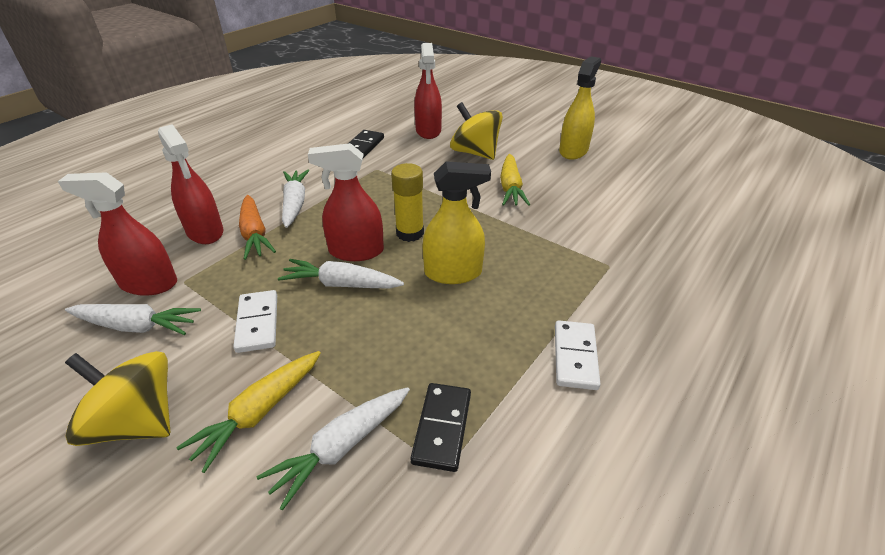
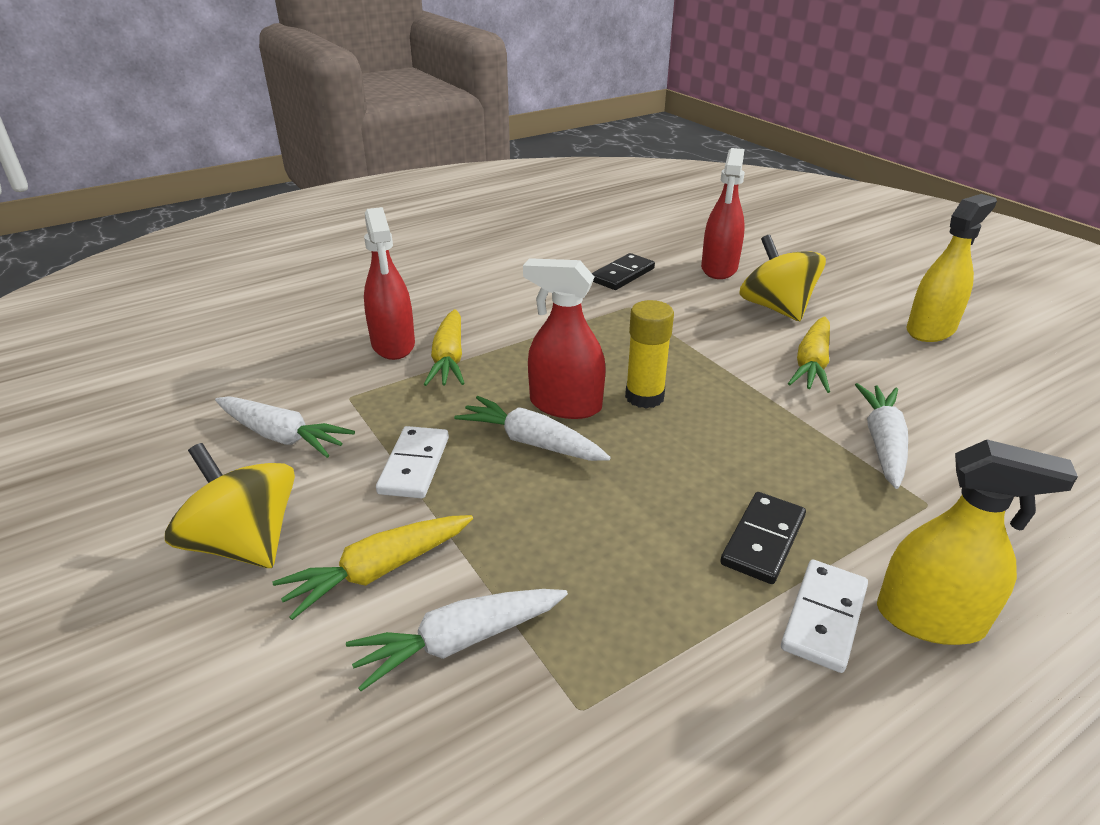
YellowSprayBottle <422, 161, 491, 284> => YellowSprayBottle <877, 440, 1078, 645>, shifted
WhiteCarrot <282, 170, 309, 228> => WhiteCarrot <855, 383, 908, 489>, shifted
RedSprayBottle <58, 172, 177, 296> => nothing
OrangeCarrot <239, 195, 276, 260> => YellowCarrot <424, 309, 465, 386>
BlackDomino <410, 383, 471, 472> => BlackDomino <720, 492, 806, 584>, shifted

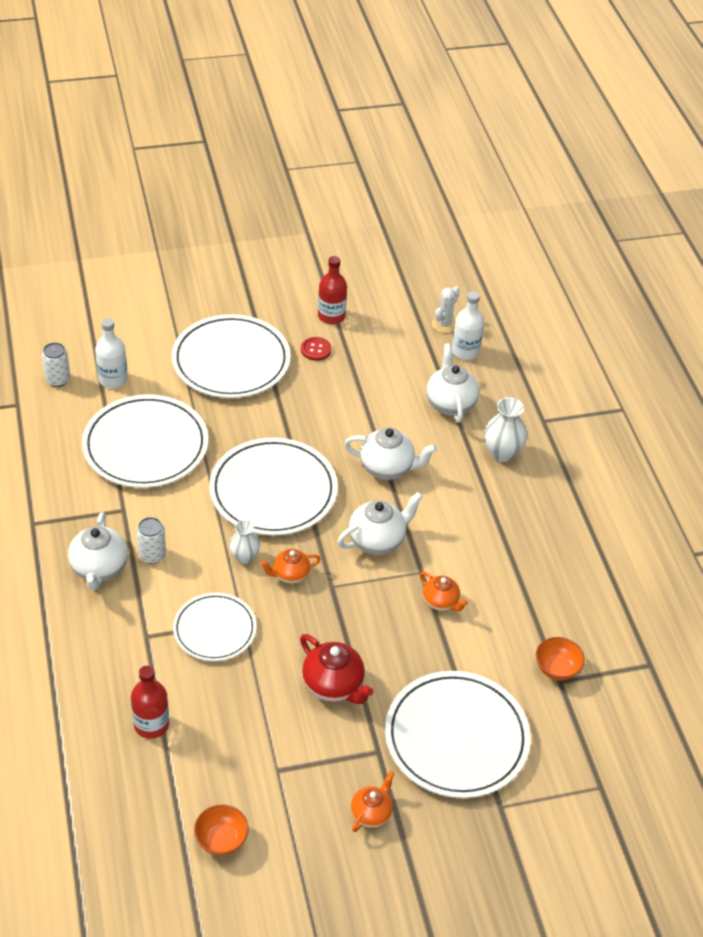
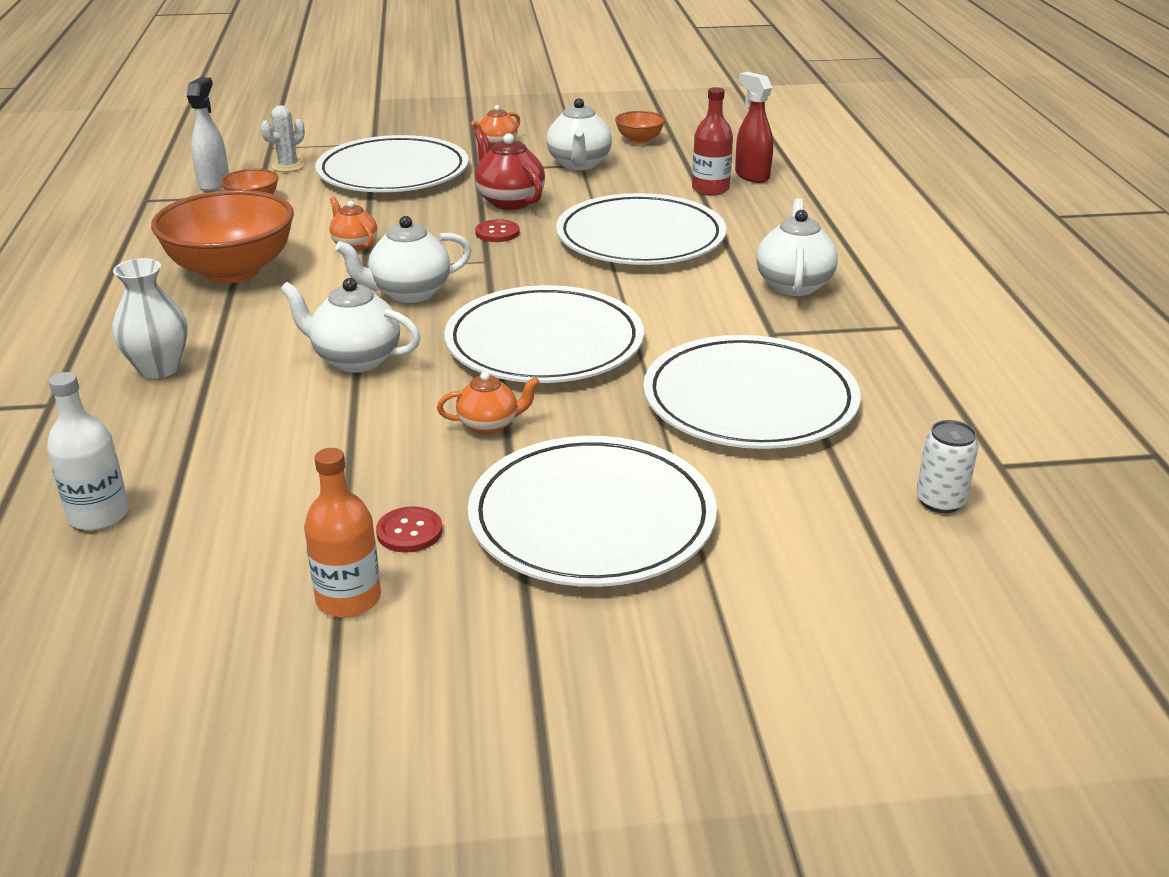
RedBottle <318, 256, 347, 324> => OrangeBottle <304, 448, 381, 617>
WhiteCactus <432, 286, 460, 333> => WhiteCactus <261, 105, 305, 172>, shifted
WhiteBottle <95, 318, 128, 388> => nothing
WhiteTeapot <426, 343, 479, 423> => WhiteTeapot <546, 98, 612, 170>, shifted
WhiteCan <136, 517, 166, 564> => nothing
WhiteVase <229, 520, 260, 564> => nothing
OrangeTeapot <260, 549, 321, 584> => OrangeTeapot <437, 372, 540, 435>, shifted
WhitePlate <173, 593, 257, 661> => WhitePlate <556, 193, 726, 265>, x1.67
nothing => RedSprayBottle <735, 72, 773, 183>
nothing => WhiteSprayBottle <186, 77, 229, 191>
nothing => OrangeBowl <151, 190, 294, 283>
nothing => RedButton <475, 219, 520, 242>

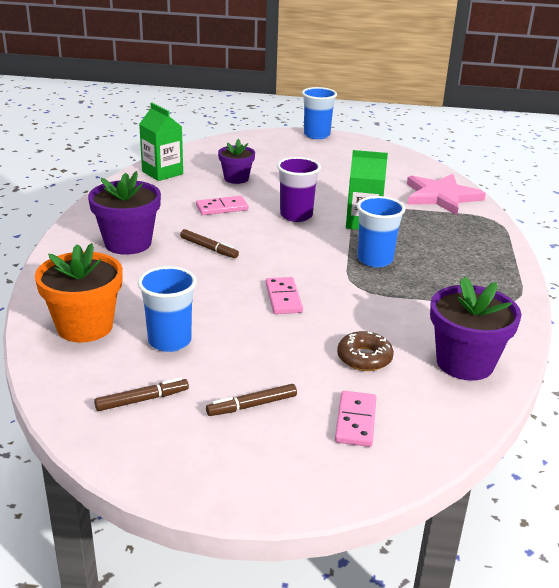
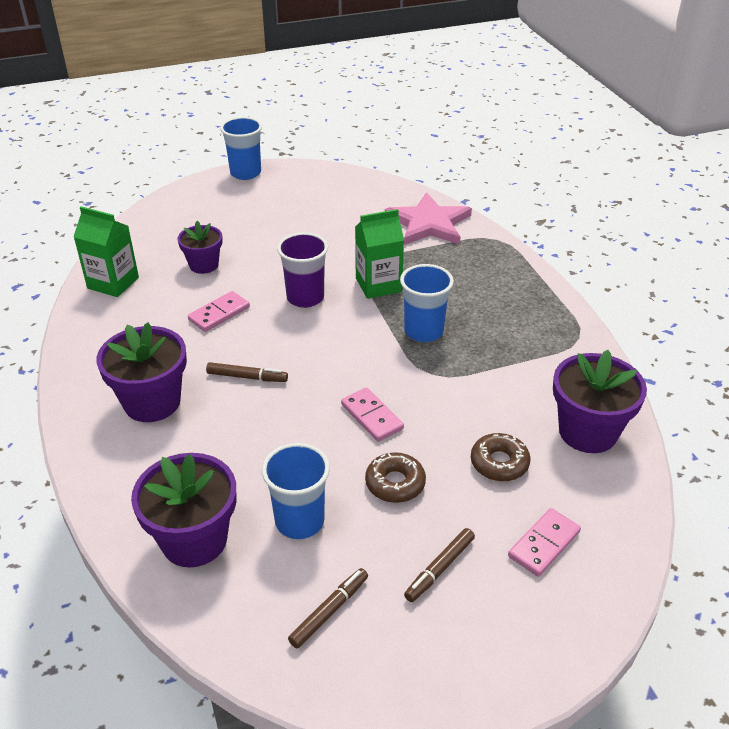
OrangeFlowerPot <35, 243, 123, 343> => PurpleFlowerPot <131, 453, 236, 567>
PinkDomino <335, 391, 376, 447> => PinkDomino <508, 508, 581, 577>, 60 degrees clockwise
nothing => BrownDonut <365, 452, 426, 503>

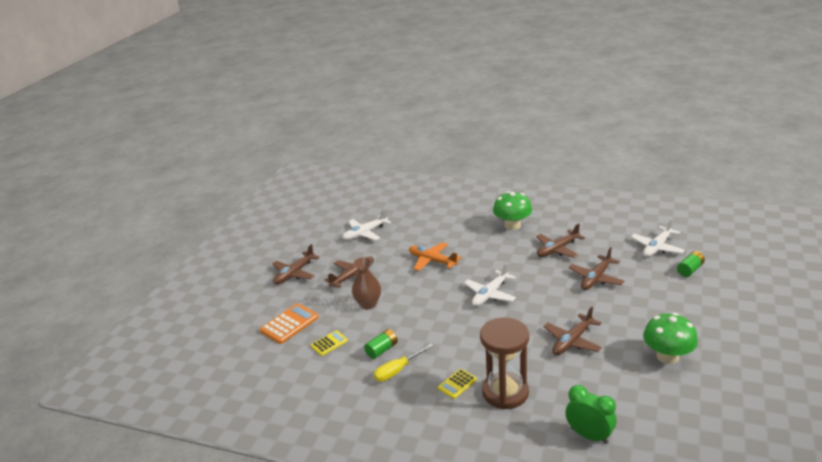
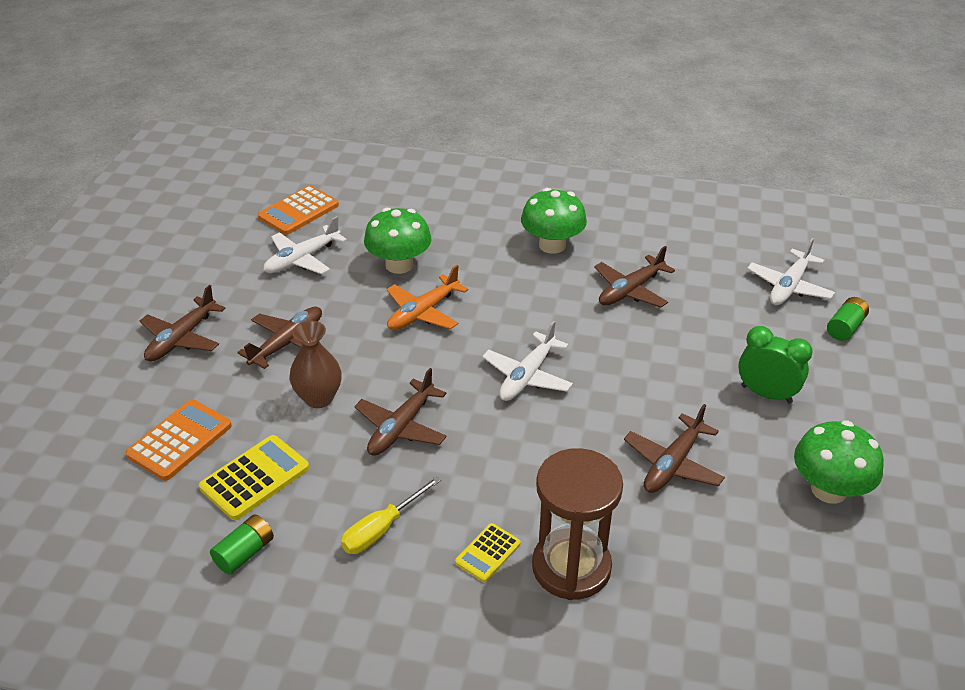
OrangePlane <409, 242, 461, 271> => OrangePlane <387, 265, 468, 330>, 75 degrees counterclockwise
BrownPlane <569, 247, 624, 290> => BrownPlane <354, 368, 447, 456>, shifted
GreenBattery <364, 329, 398, 359> => GreenBattery <210, 514, 274, 575>, shifted
YellowCalculator <311, 330, 348, 356> => YellowCalculator <199, 435, 309, 520>, x1.67
GreenClock <565, 385, 616, 444> => GreenClock <738, 326, 813, 403>, shifted
nothing => OrangeCalculator <258, 185, 339, 235>
nothing => GreenMushroom <364, 208, 431, 274>

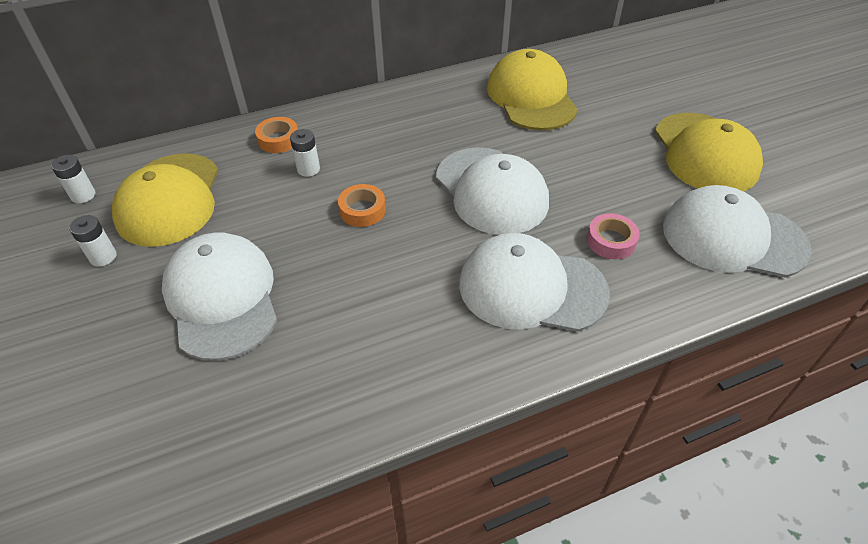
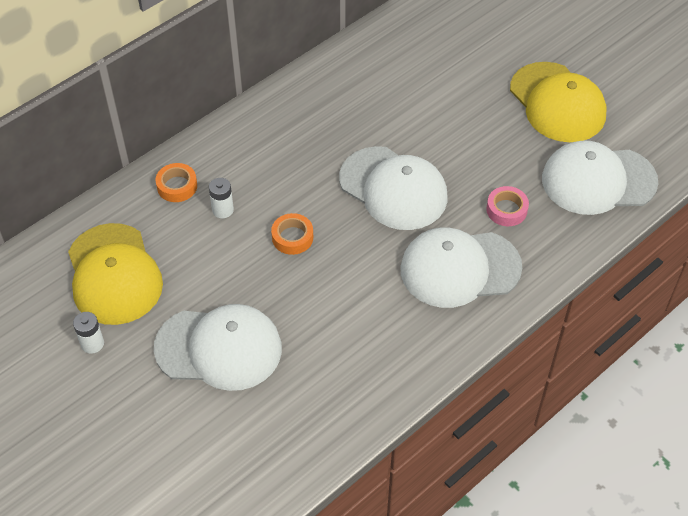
YellowCap <487, 49, 578, 131> => nothing
WhiteBattery <51, 155, 96, 203> => nothing
WhiteCap <162, 232, 277, 361> => WhiteCap <154, 304, 282, 391>, 135 degrees clockwise

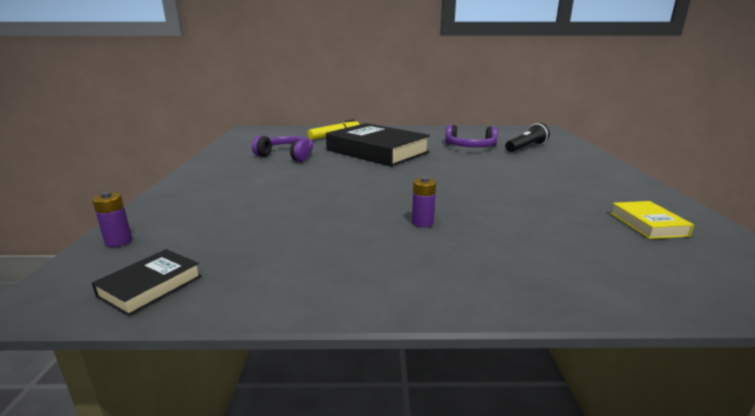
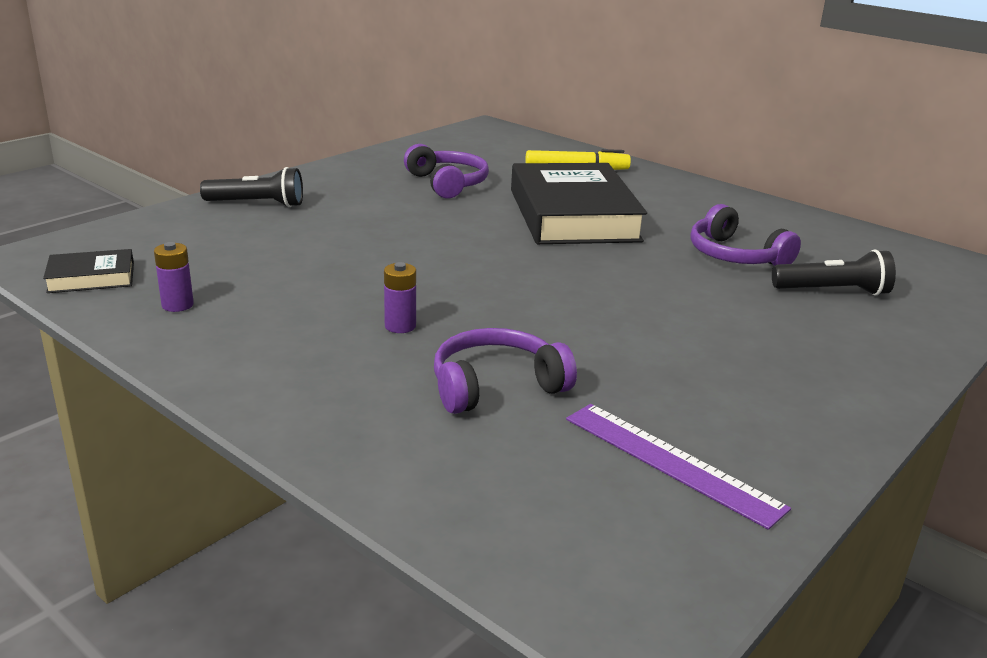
PurpleBattery <92, 192, 132, 247> => PurpleBattery <154, 242, 194, 312>, shifted
YellowBook <610, 201, 694, 239> => PurpleRuler <566, 404, 791, 530>
nothing => BlackFlashlight <200, 167, 303, 207>
nothing => PurpleHeadphones <434, 328, 577, 414>

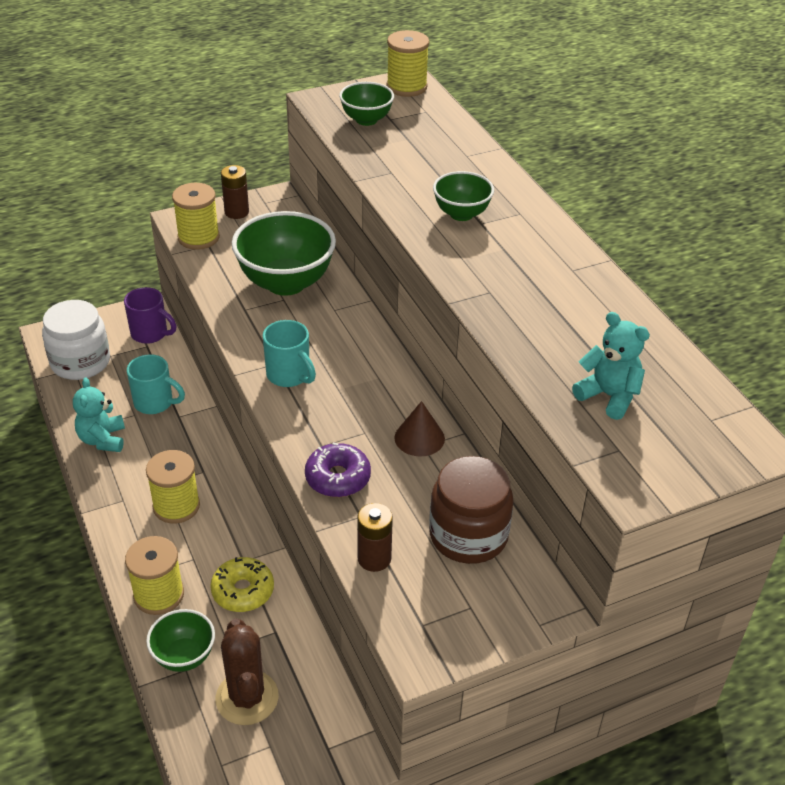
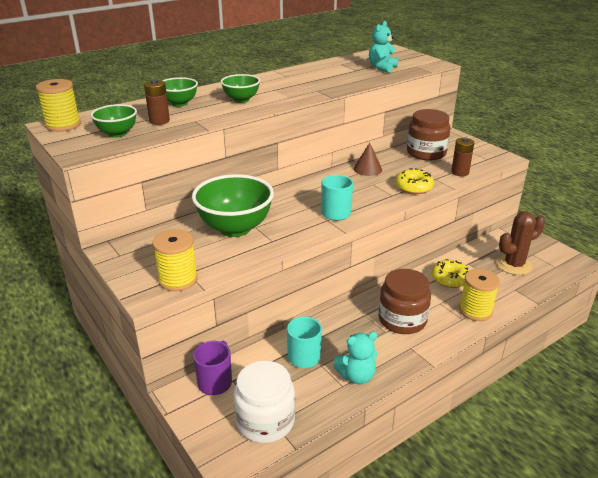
BrownBattery <221, 165, 249, 219> => BrownBattery <144, 79, 170, 125>, shifted
PurpleDonut <305, 443, 371, 497> => YellowDonut <395, 168, 434, 194>
YellowSpool <146, 450, 200, 524> => BrownJar <379, 269, 431, 334>
GreenBowl <146, 609, 215, 672> => GreenBowl <162, 77, 198, 107>, shifted

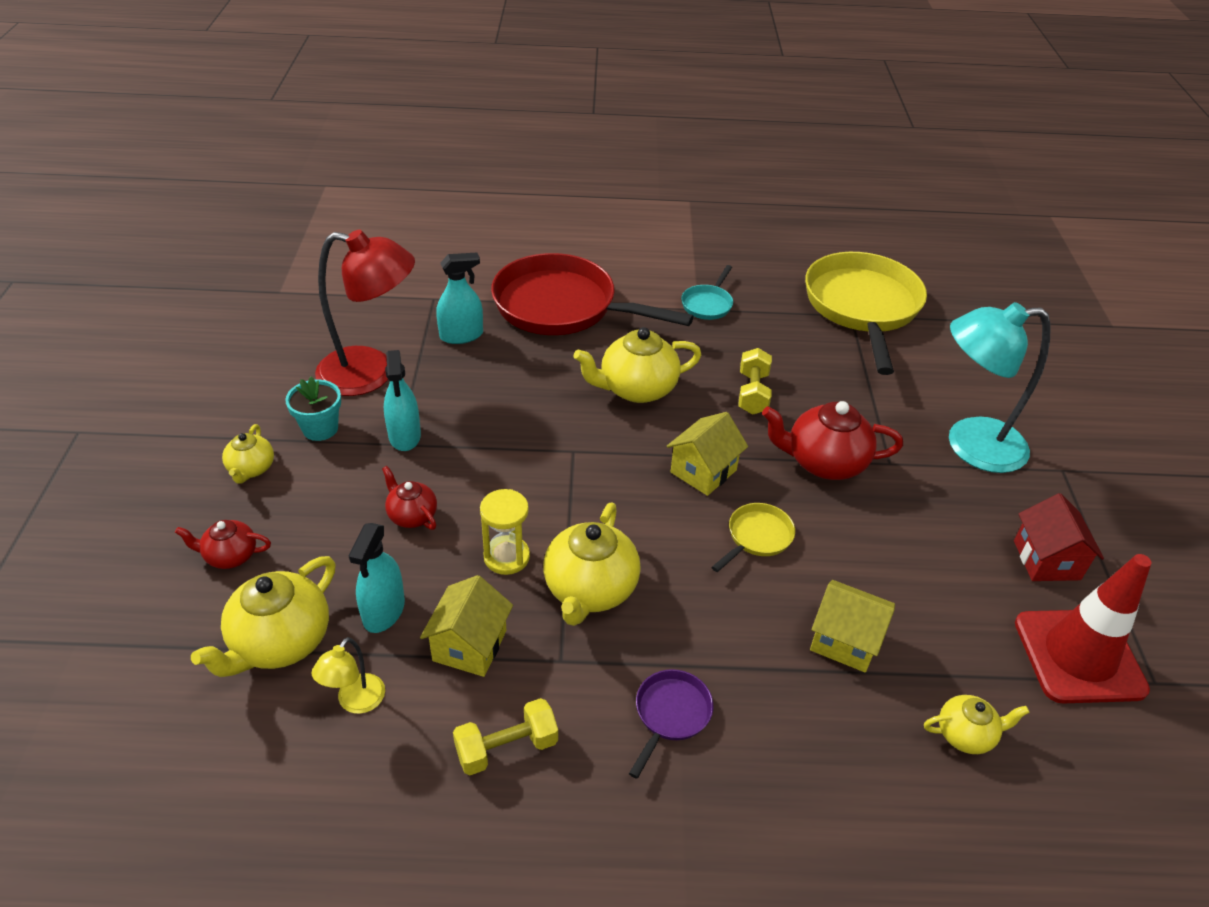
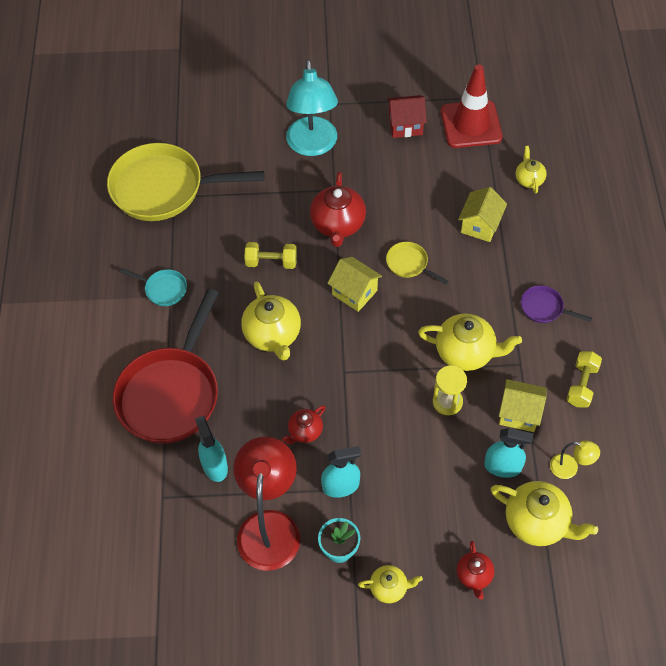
RedTeapot <382, 466, 437, 530> => RedTeapot <282, 405, 326, 444>, shifted
YellowDumbbell <453, 698, 558, 775> => YellowDumbbell <566, 351, 602, 408>, 45 degrees clockwise

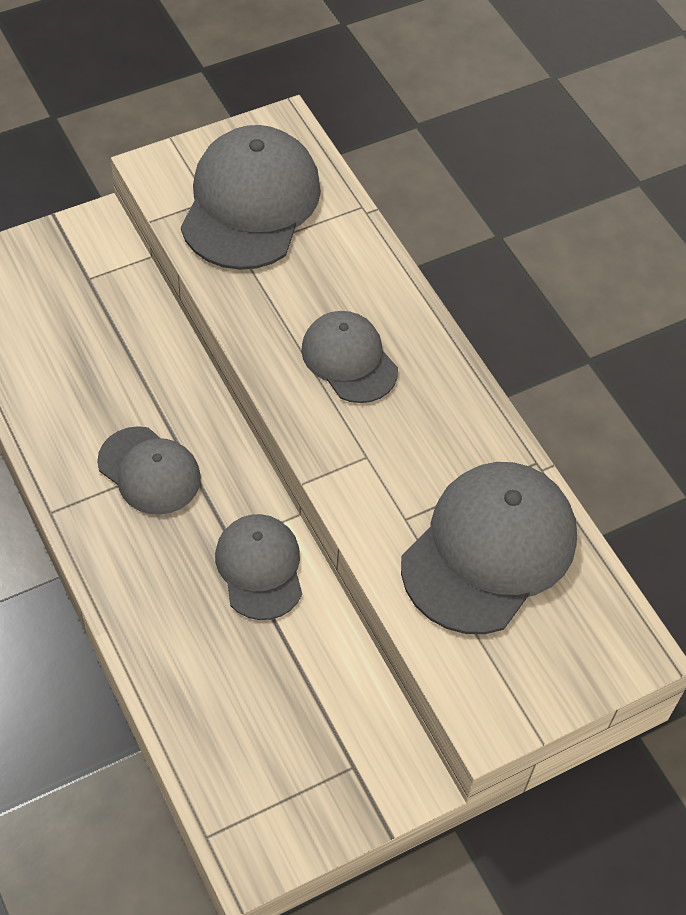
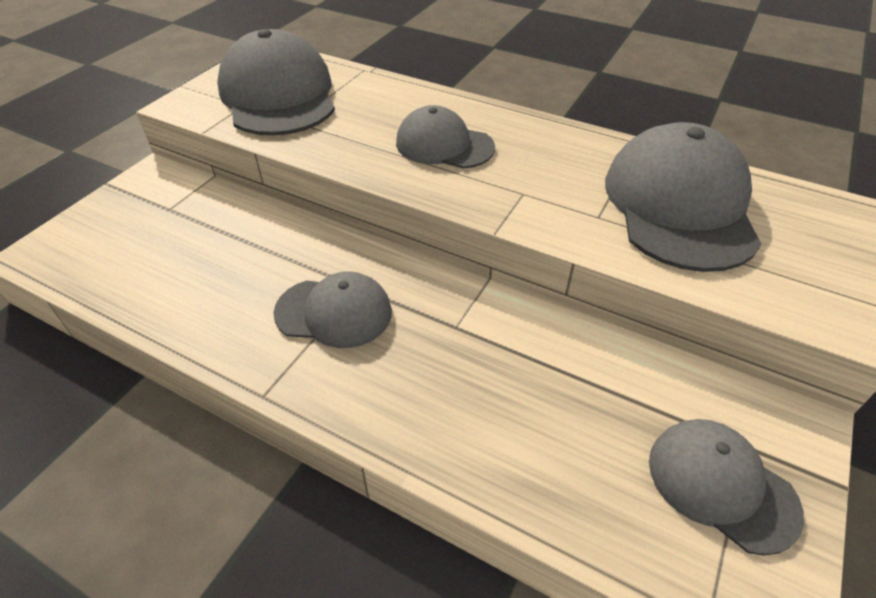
GreyCap <215, 514, 302, 620> => GreyCap <649, 419, 804, 555>, shifted

